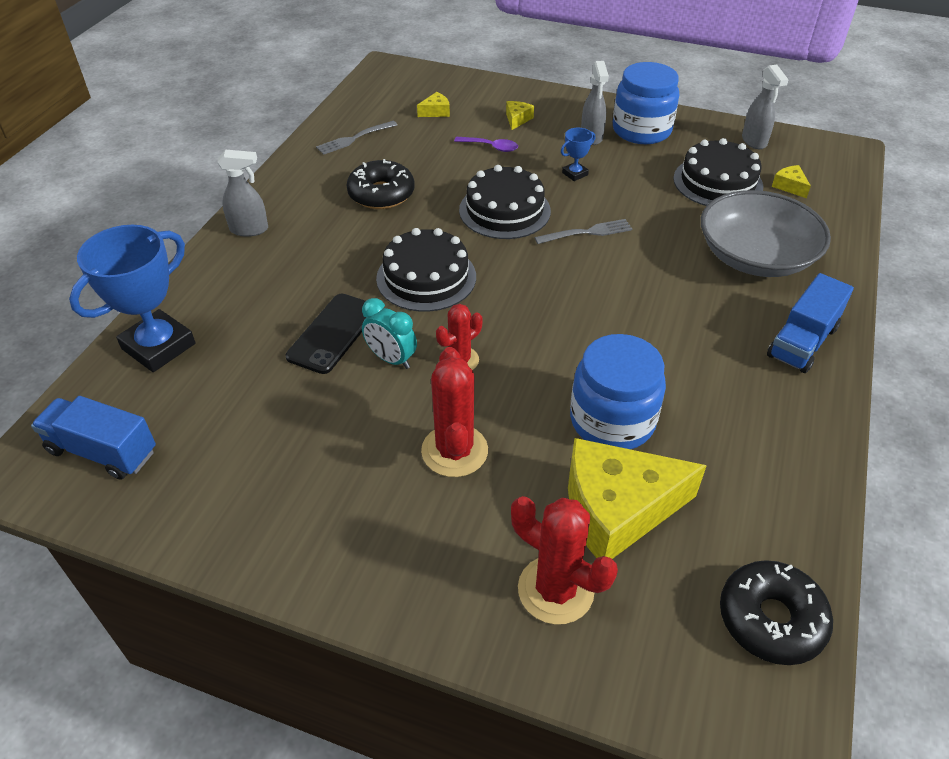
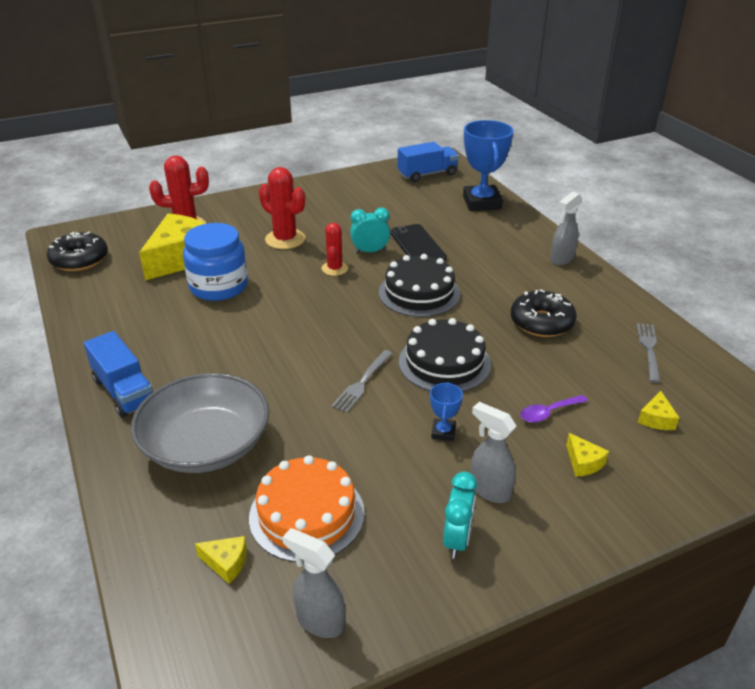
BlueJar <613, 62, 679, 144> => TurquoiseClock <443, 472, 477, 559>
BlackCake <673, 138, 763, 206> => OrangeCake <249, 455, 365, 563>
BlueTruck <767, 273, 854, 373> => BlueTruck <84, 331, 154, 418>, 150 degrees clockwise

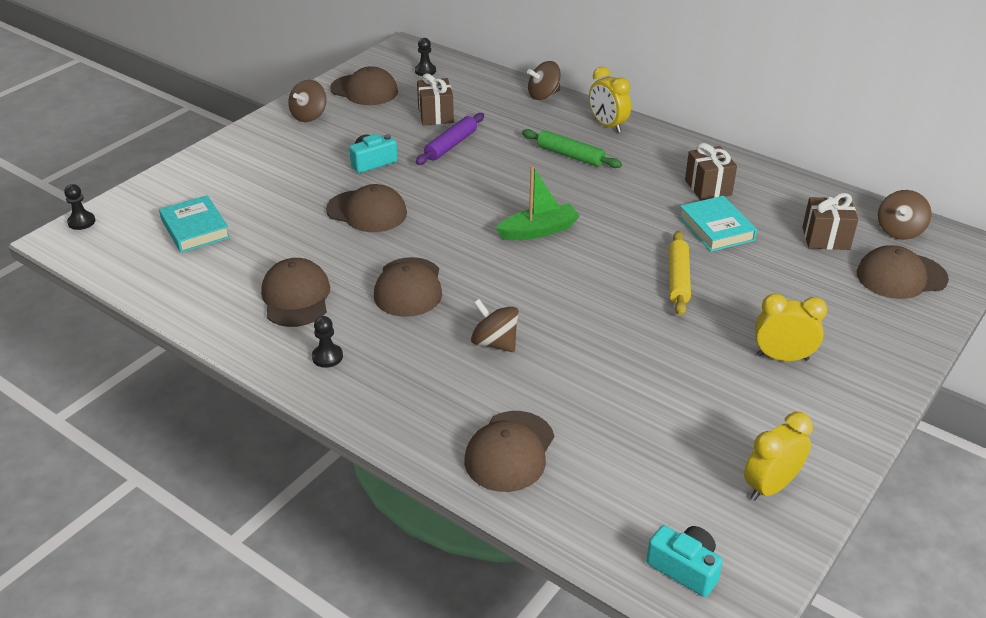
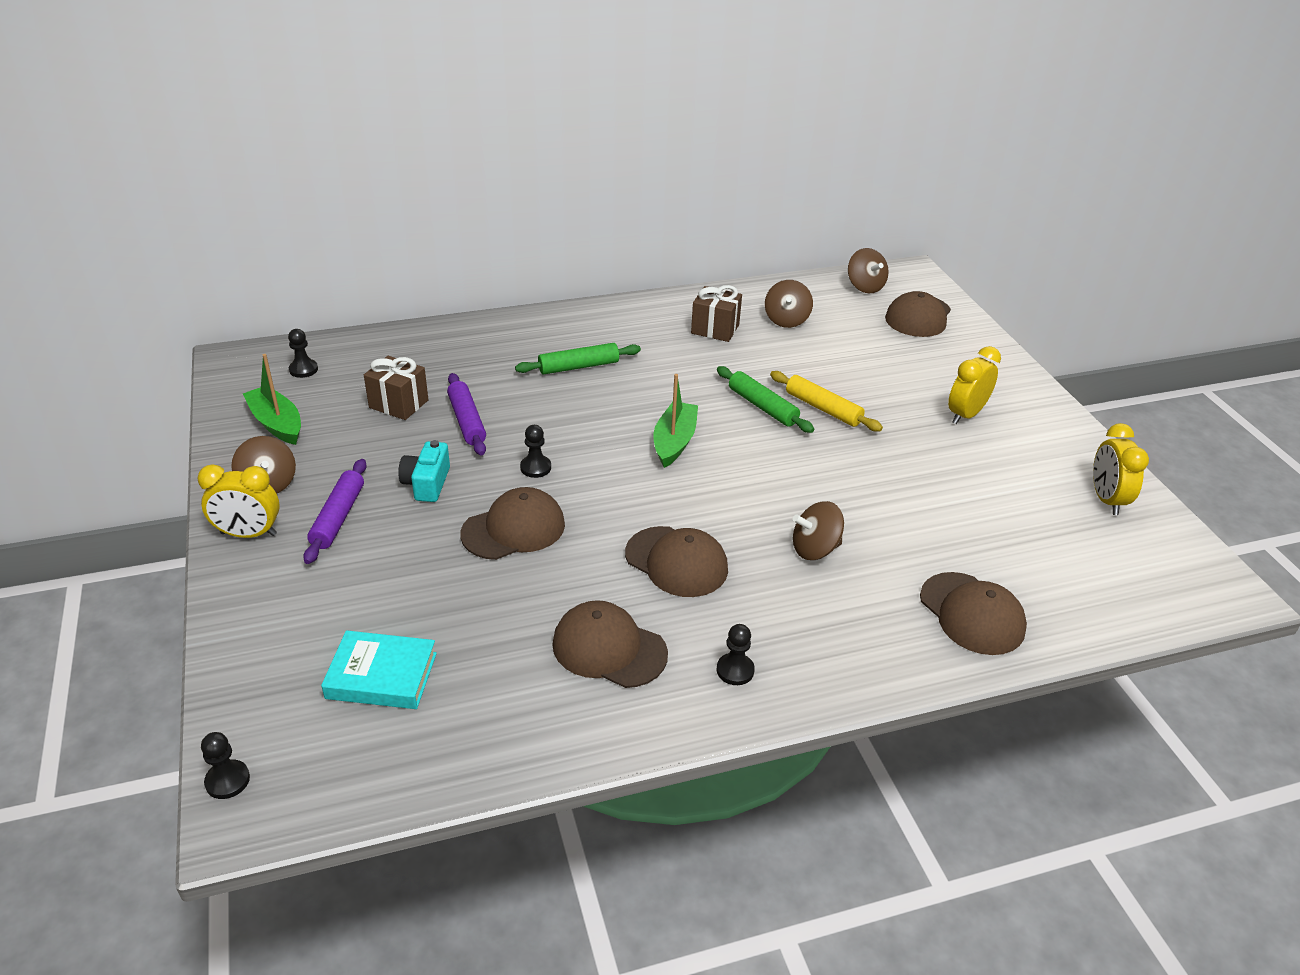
BrownSpinningTop <527, 61, 561, 100> => BrownSpinningTop <765, 280, 813, 328>, shifted
BrownCap <330, 66, 398, 105> => GreenBoat <243, 354, 301, 445>
YellowClock <589, 67, 631, 133> => YellowClock <197, 464, 280, 538>, shifted
BrownGift <802, 193, 858, 250> => nothing
TurquoiseBook <679, 196, 757, 252> => nothing
TurquoiseCamera <646, 525, 723, 597> => nothing
nothing => GreenRollingPin <717, 366, 814, 433>
nothing => BlackPawn <520, 425, 551, 478>
nothing => PurpleRollingPin <303, 459, 367, 564>

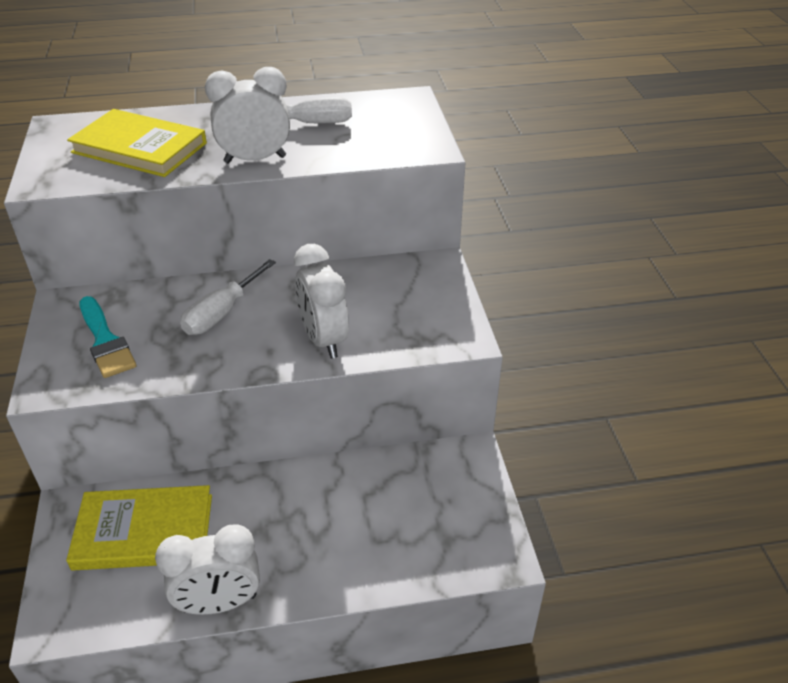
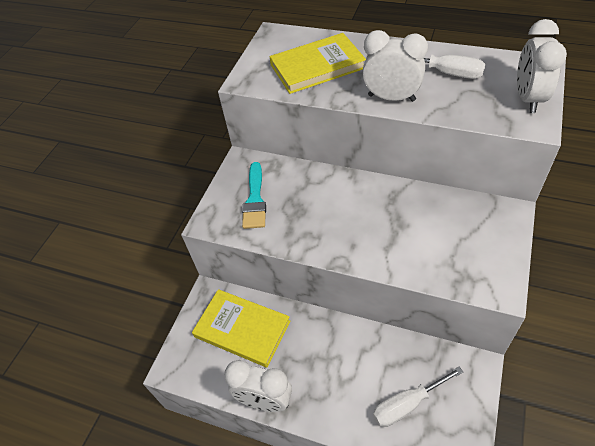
YellowBook <67, 109, 207, 177> => YellowBook <269, 33, 366, 94>, 75 degrees counterclockwise
WhiteClock <294, 244, 349, 359> => WhiteClock <517, 19, 567, 113>, shifted
WhiteScrewdriver <180, 259, 276, 335> => WhiteScrewdriver <373, 367, 463, 427>, shifted

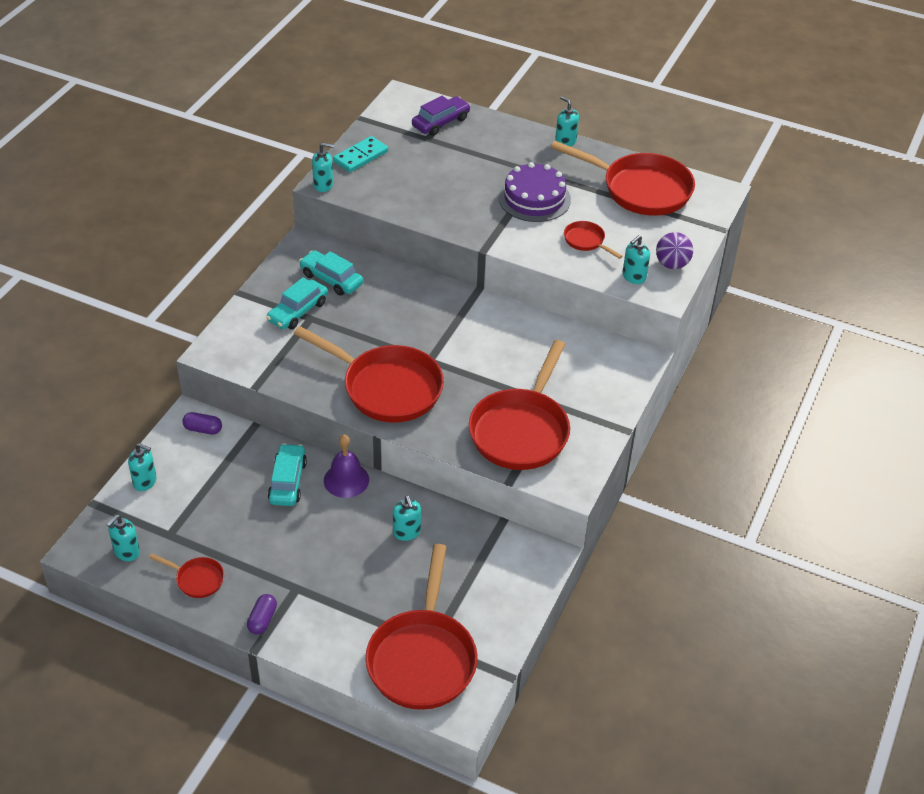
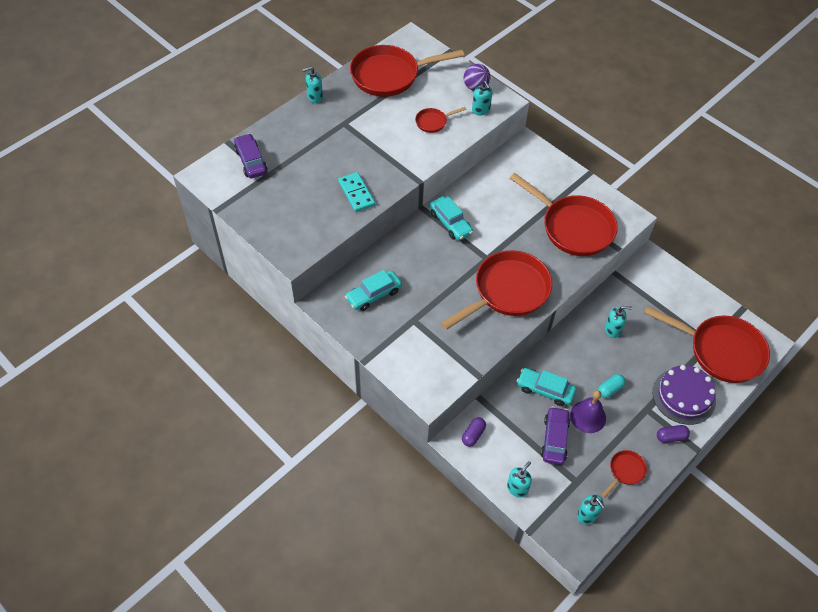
TurquoiseDomino <333, 136, 388, 172> => TurquoiseDomino <338, 172, 375, 212>, shifted
RedPan <551, 141, 695, 216> => RedPan <350, 45, 464, 97>, 150 degrees counterclockwise
TurquoiseSoapDispenser <312, 143, 334, 192> => nothing
PurpleCake <498, 162, 571, 222> => PurpleCake <653, 365, 716, 425>, shifted
TurquoiseCar <266, 277, 328, 329> => TurquoiseCar <429, 196, 473, 241>, shifted
PurpleBell <324, 435, 369, 498> => PurpleBell <570, 390, 606, 433>, shifted
PurpleCapsule <247, 594, 277, 635> => PurpleCapsule <657, 425, 690, 443>, 45 degrees counterclockwise
nothing => TurquoiseCapsule <598, 374, 625, 398>
nothing => PurpleCar <541, 406, 570, 465>

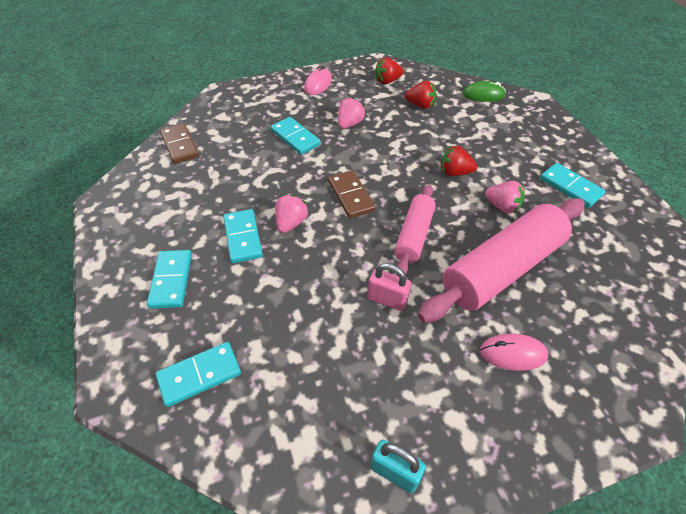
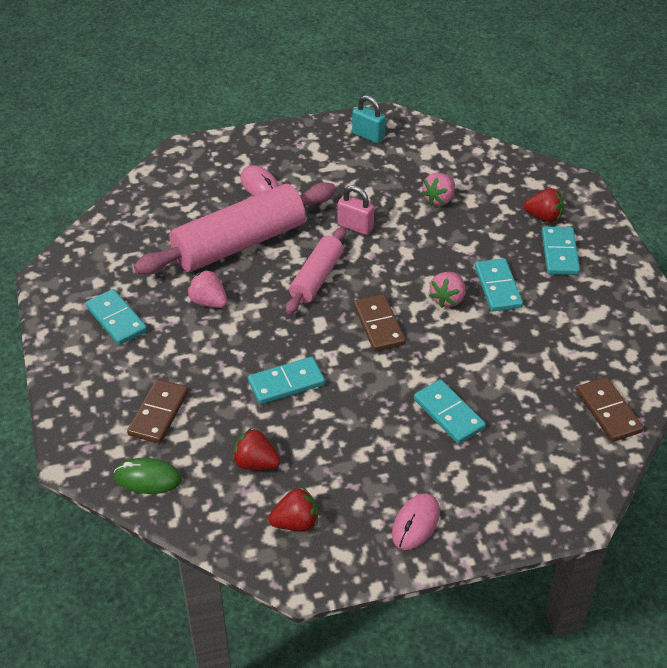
PinkStrawberry <338, 97, 365, 129> => PinkStrawberry <421, 173, 455, 206>, shifted
RedStrawberry <441, 146, 477, 176> => RedStrawberry <524, 188, 564, 222>, shifted
PinkMouse <480, 334, 548, 371> => PinkMouse <240, 165, 279, 196>, 45 degrees clockwise
TurquoiseDomino <156, 342, 241, 407> => TurquoiseDomino <248, 357, 325, 404>, shifted
nothing => BrownDomino <127, 379, 188, 444>

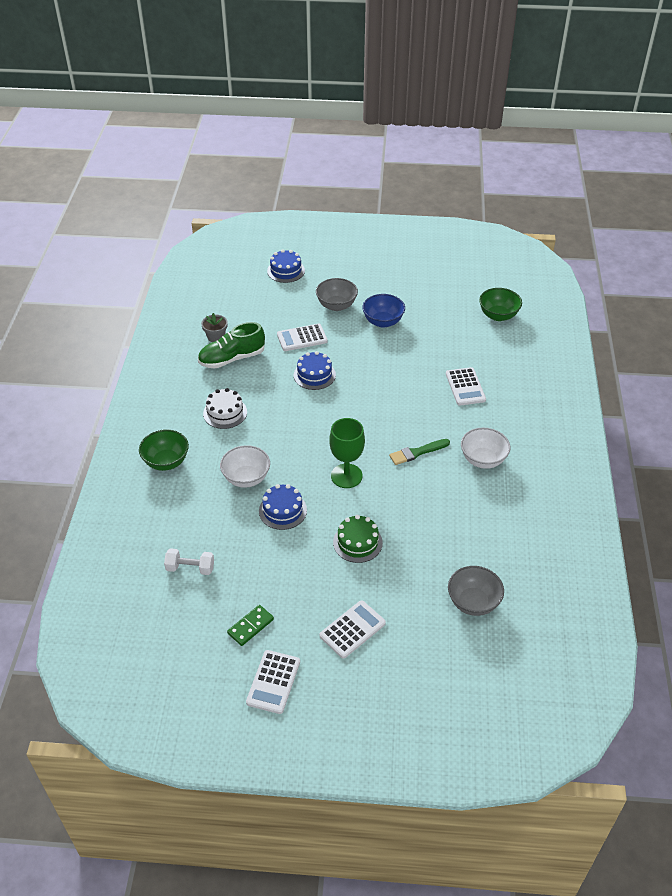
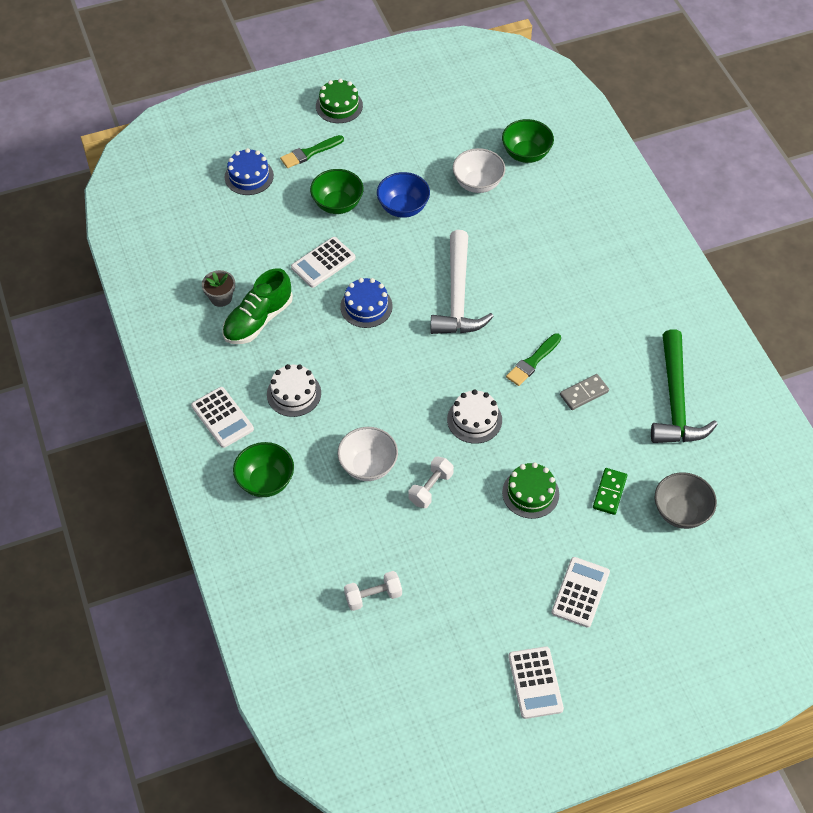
GreyBowl <316, 278, 358, 311> => GreenBowl <310, 169, 364, 214>
WhiteCalculator <446, 367, 486, 406> => WhiteCalculator <191, 387, 254, 448>, shifted
GreenGoblet <329, 418, 365, 488> => WhiteCake <447, 389, 502, 444>
WhiteBowl <461, 428, 510, 469> => WhiteBowl <453, 148, 505, 193>, shifted
BlueCake <259, 484, 307, 530> => WhiteDumbbell <409, 456, 454, 508>
GreenDomino <227, 605, 274, 646> => GreenDomino <593, 468, 627, 515>, shifted
nothing => GreenCake <316, 79, 363, 123>
nothing => GreenBrush <280, 135, 344, 168>
nothing => WhiteHammer <430, 230, 494, 334>
nothing => GreenHammer <651, 329, 718, 443>
nothing => GreyDomino <560, 374, 609, 410>

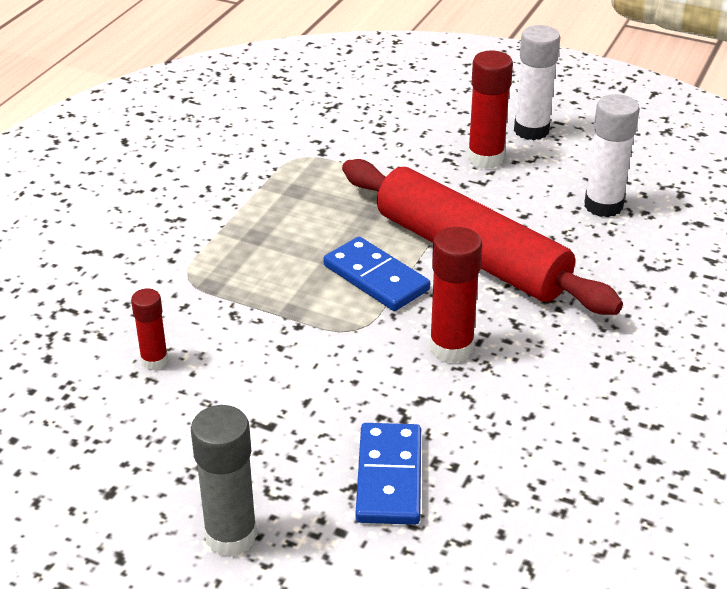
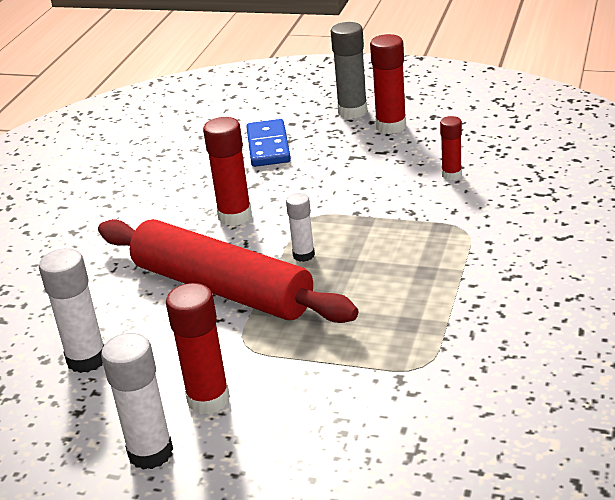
BlueDomino <323, 237, 430, 311> => WhiteGlueStick <286, 193, 315, 262>
nothing => RedGlueStick <370, 34, 406, 134>

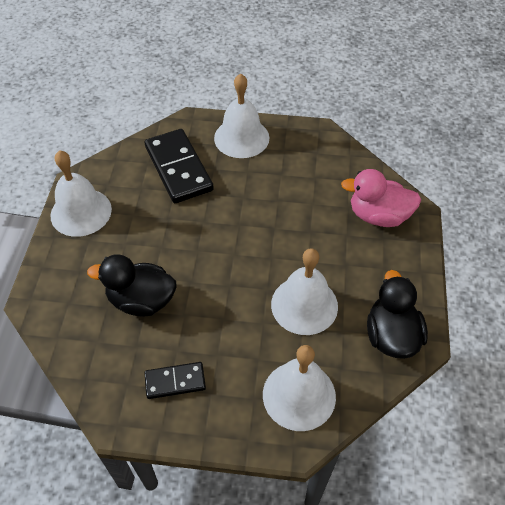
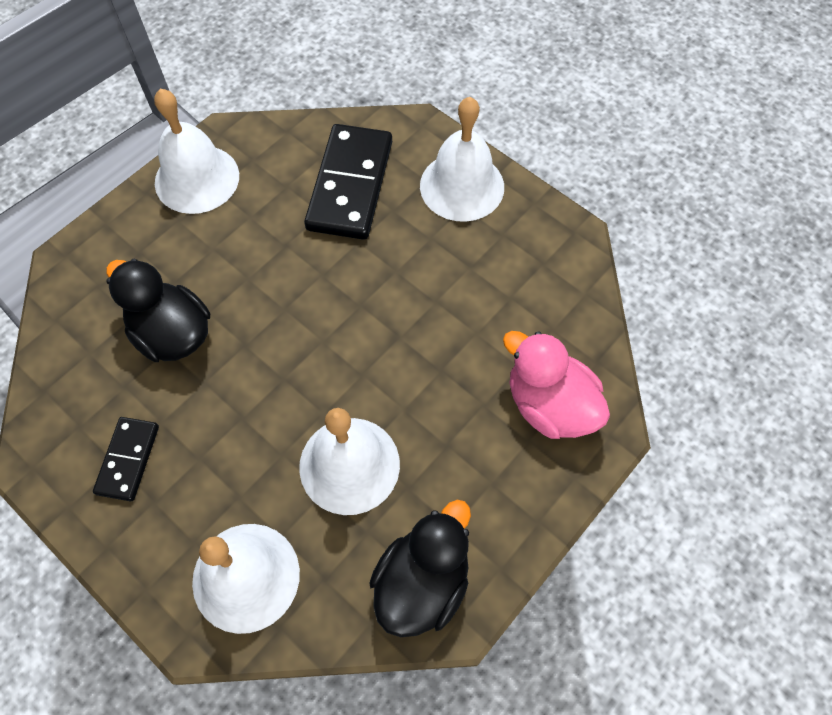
BlackDomino <144, 362, 206, 399> => BlackDomino <93, 417, 159, 501>, 75 degrees clockwise

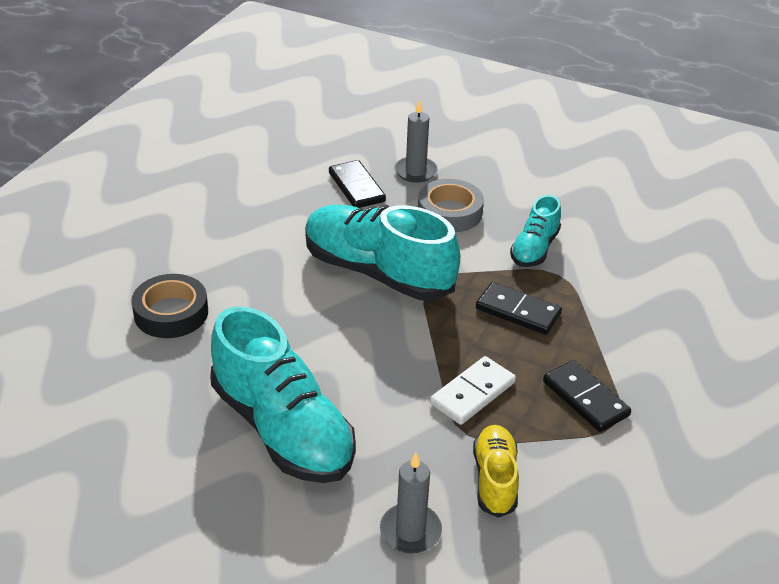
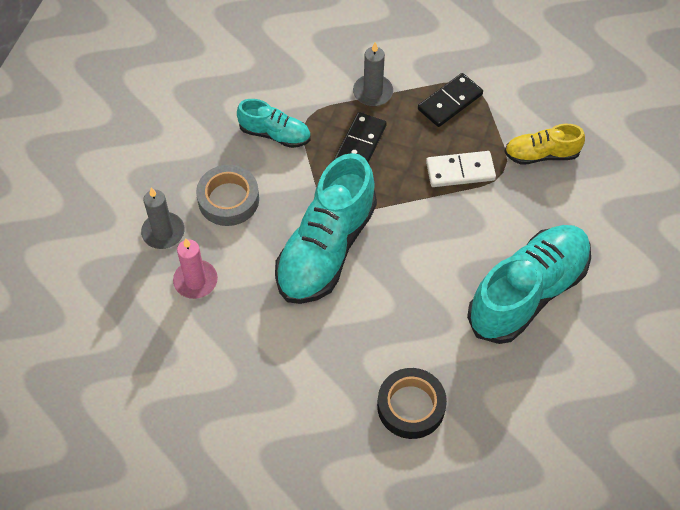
BlackDomino <329, 160, 386, 208> => PinkCandle <173, 238, 218, 299>
WhiteDomino <430, 356, 516, 425> => WhiteDomino <426, 151, 496, 187>, 45 degrees counterclockwise
GreyCandle <380, 453, 442, 554> => GreyCandle <353, 42, 393, 106>, shifted

